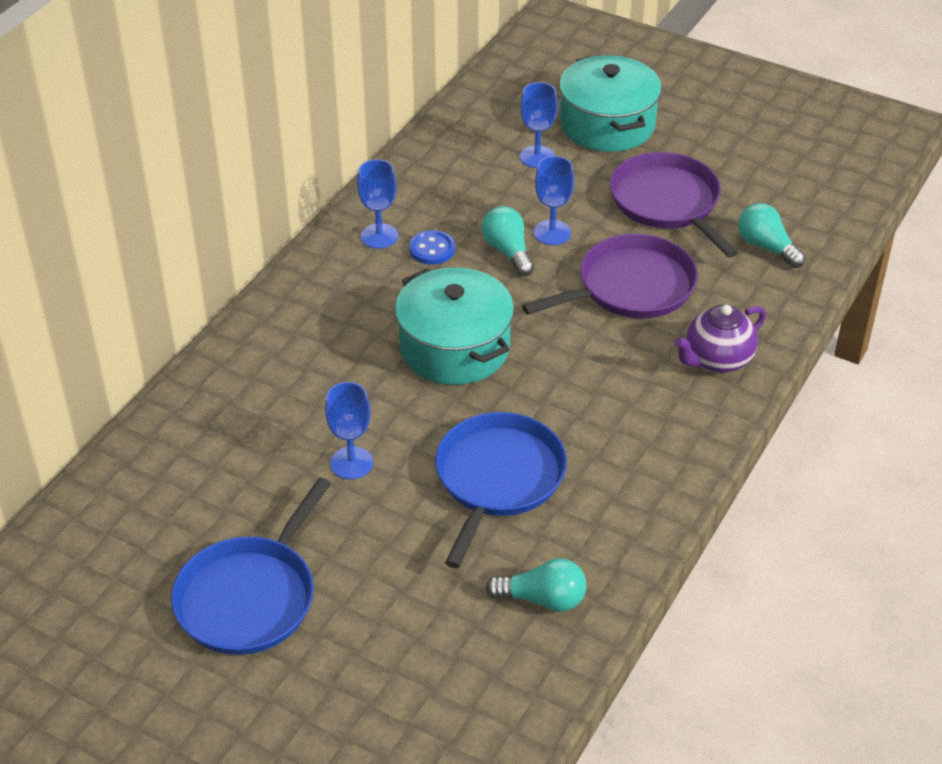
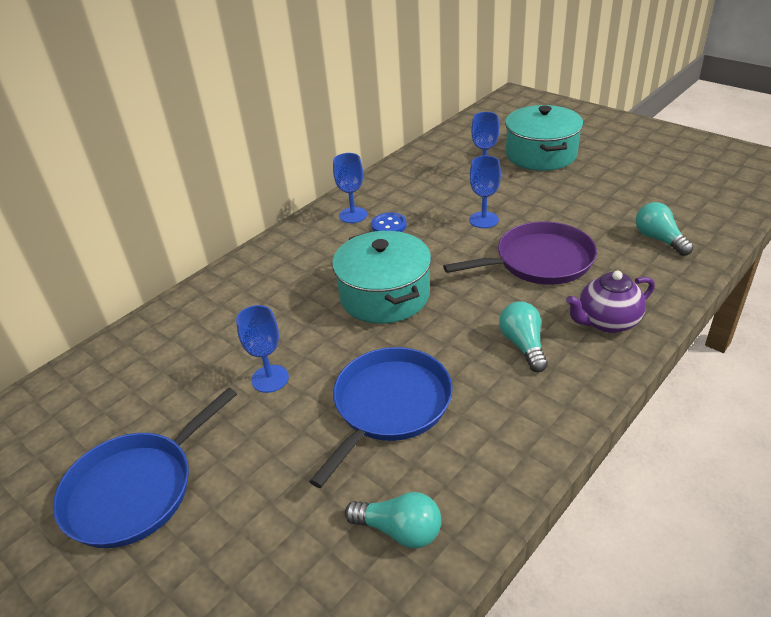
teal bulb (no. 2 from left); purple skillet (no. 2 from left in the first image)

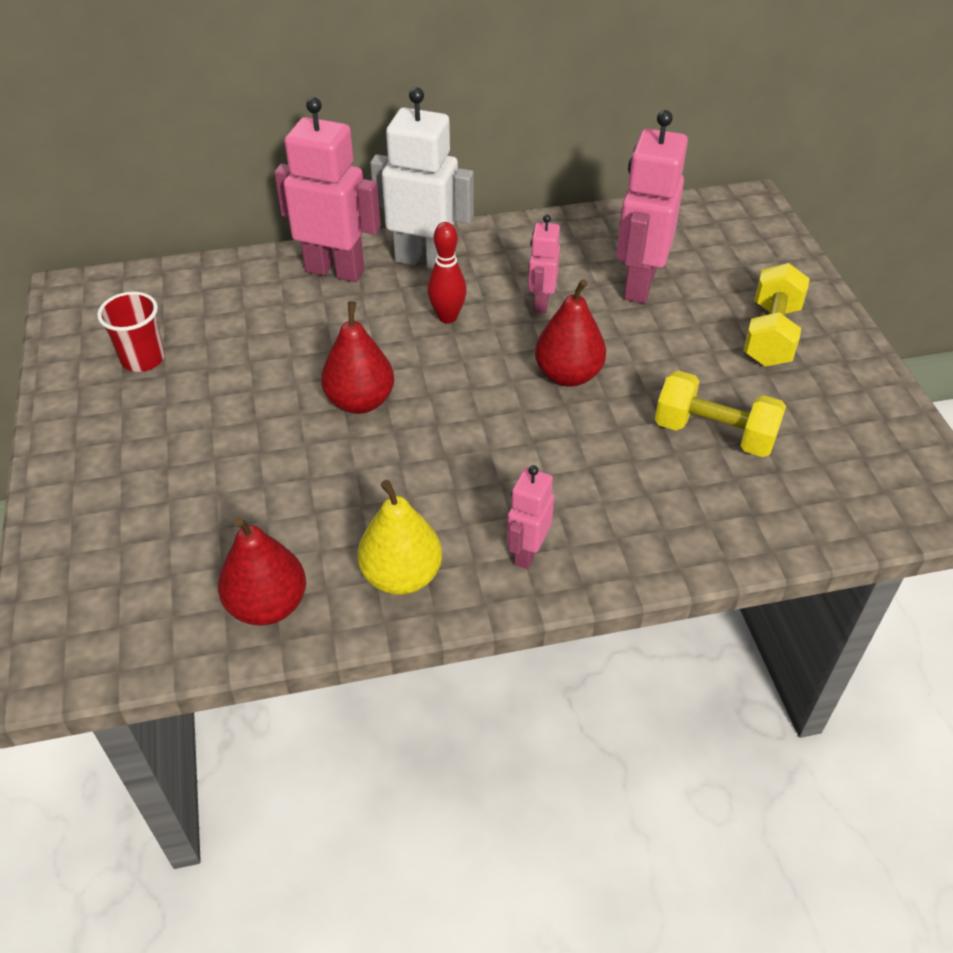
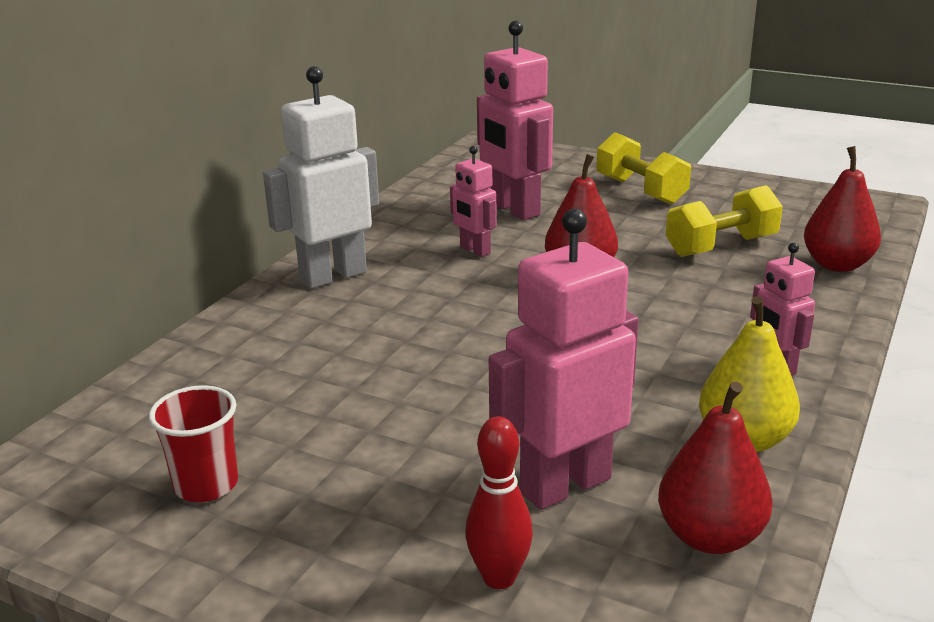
rosy robot (no. 3 from left); crimson pear (no. 3 from left); crimson skittle

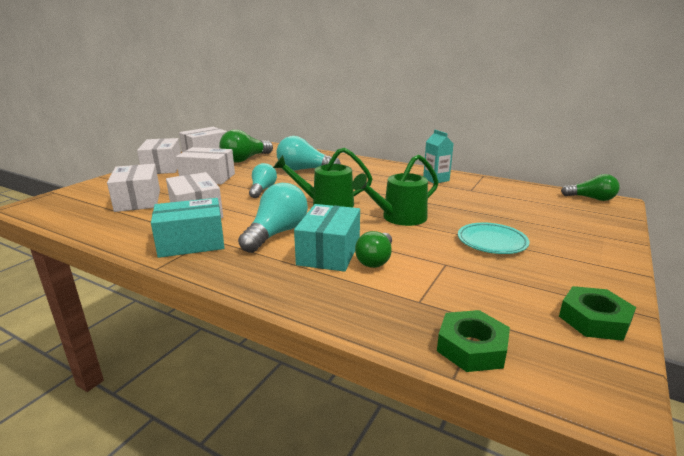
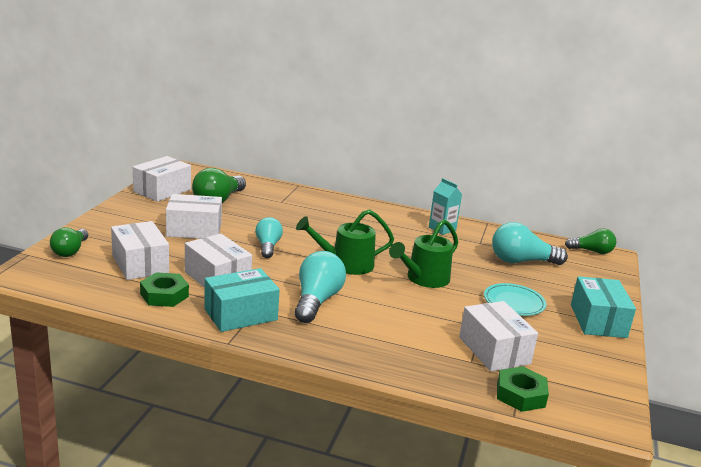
pure white package (no. 5 from left); teal bulb (no. 3 from left); teal package (no. 2 from left); green bulb (no. 1 from left); green hex nut (no. 1 from left)

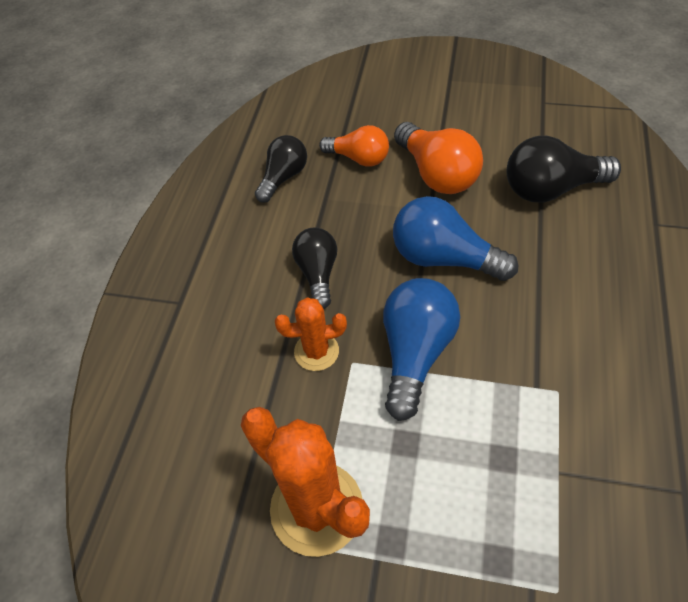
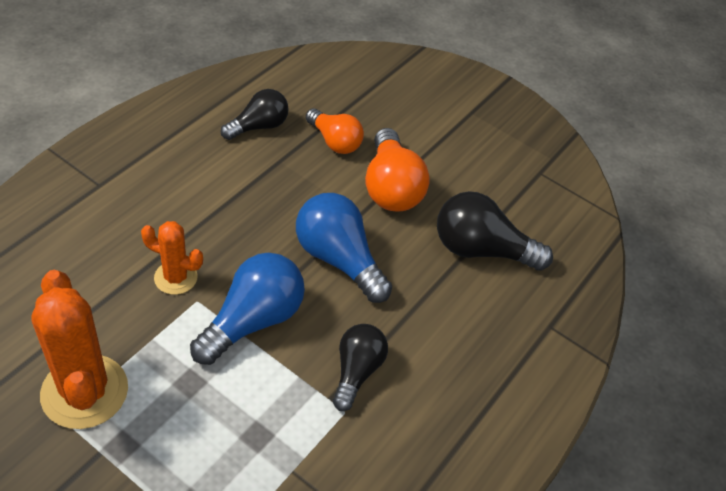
ebony bulb (no. 2 from left)

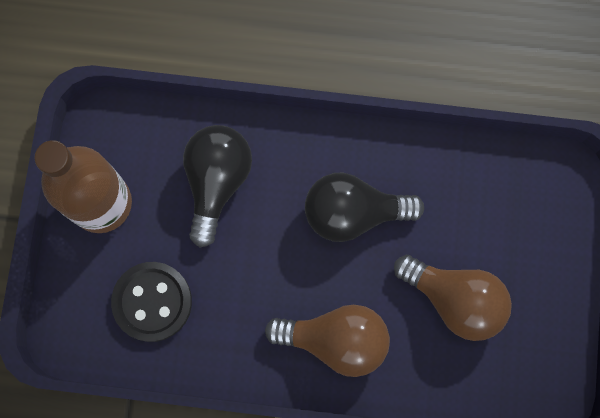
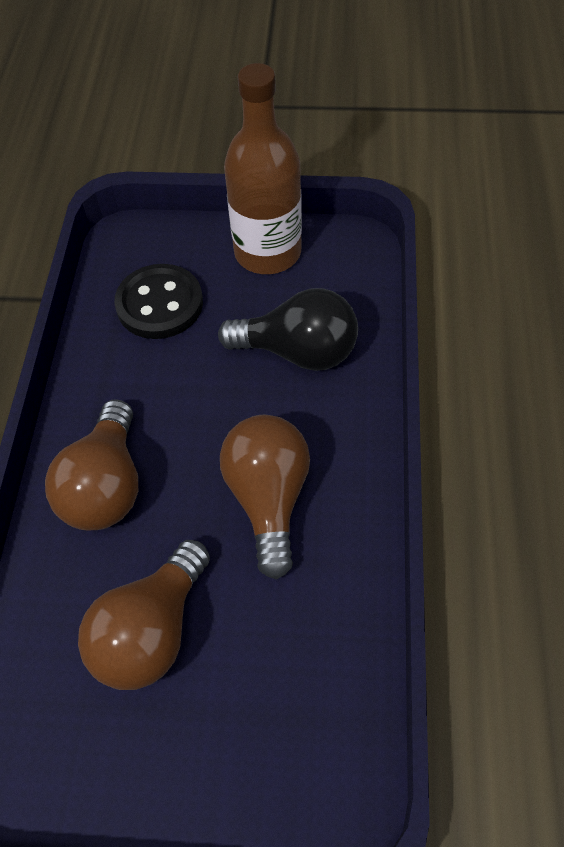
brown bulb (no. 3 from left)

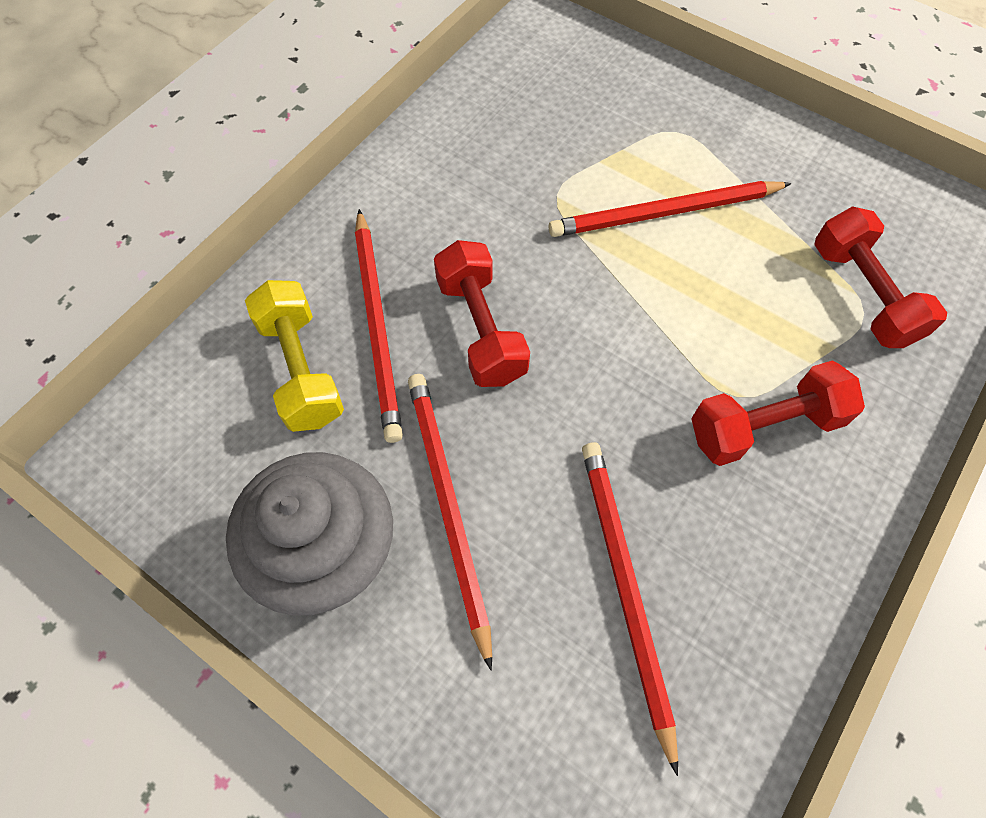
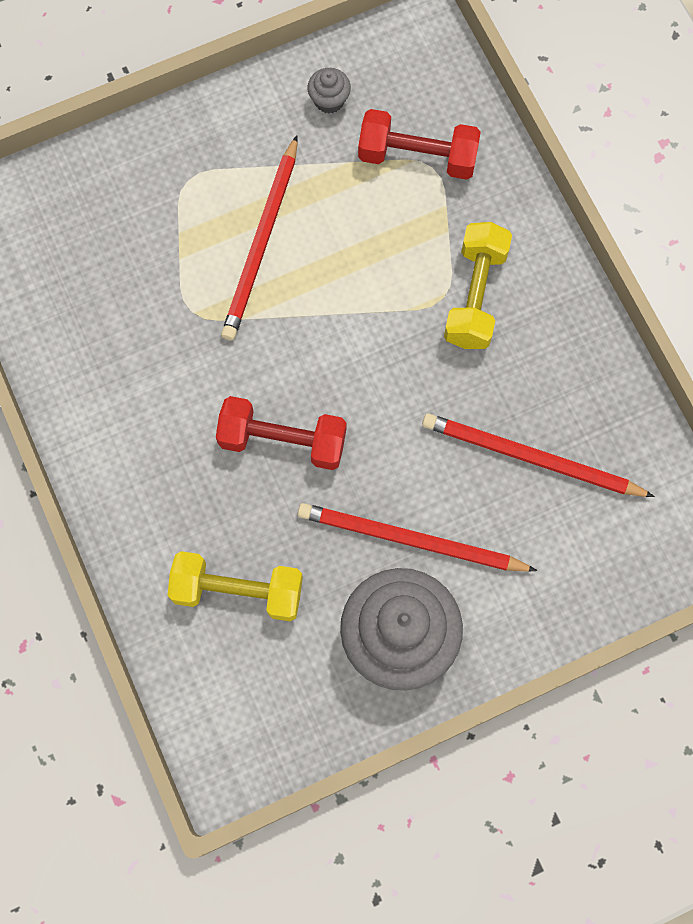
crimson pencil (no. 1 from left in the first image); bright yellow hand weight (no. 2 from left); ash-grey muffin (no. 1 from left)

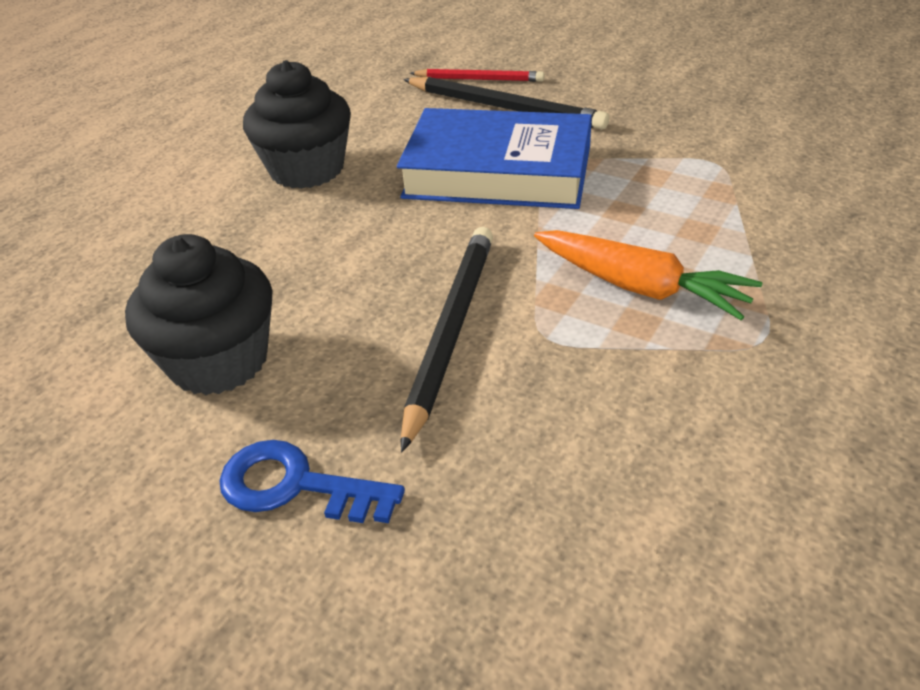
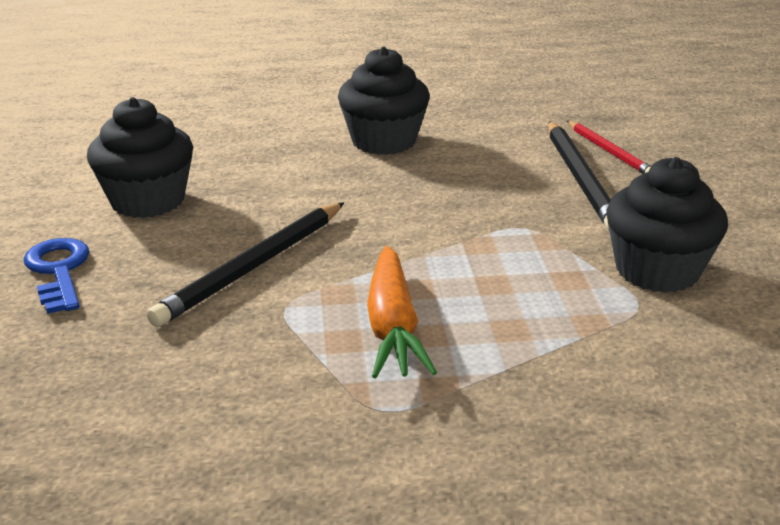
cobalt hardback; ebony pencil (no. 1 from left); ebony muffin (no. 3 from left)

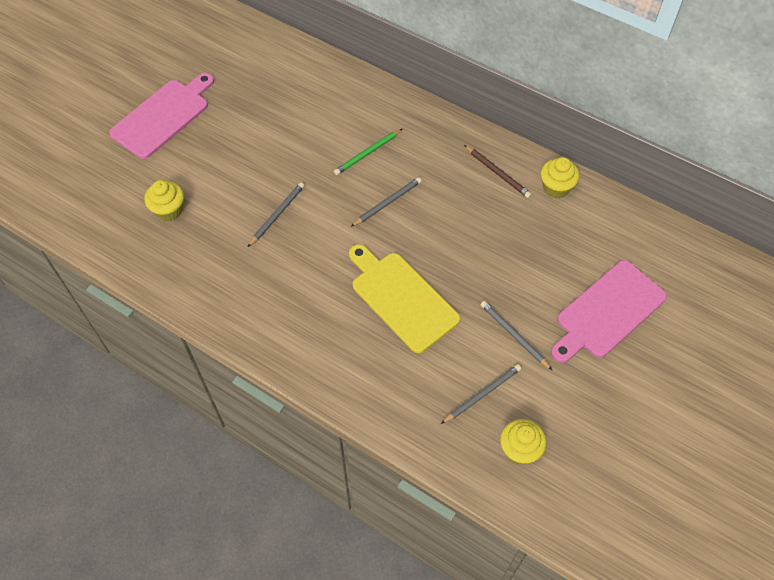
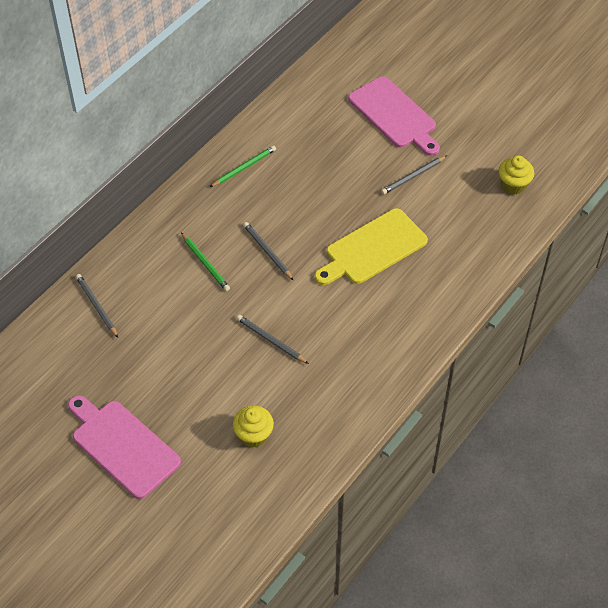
ash-grey pencil (no. 1 from left); green pencil (no. 2 from left); bright yellow muffin (no. 3 from left in the first image)

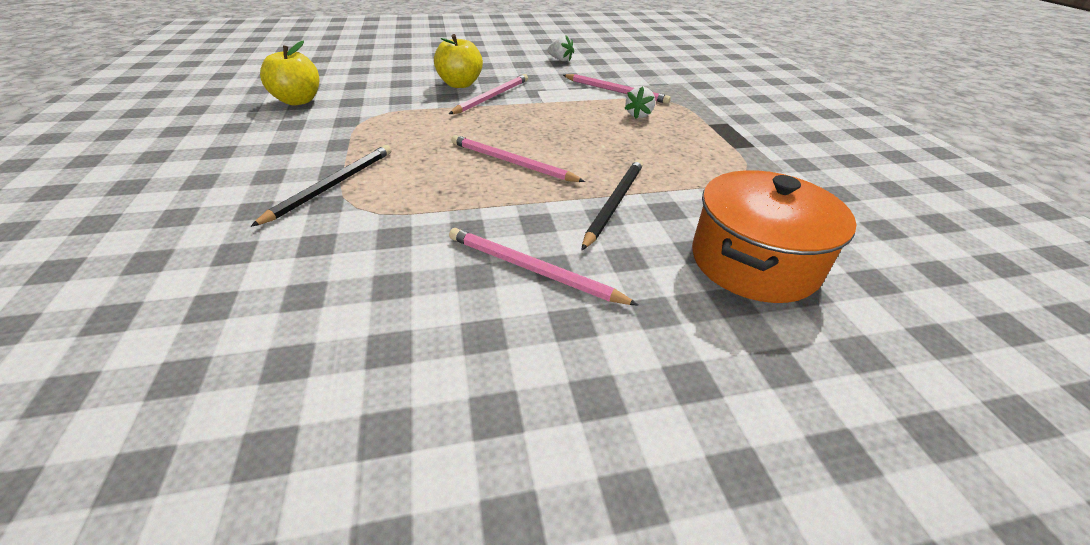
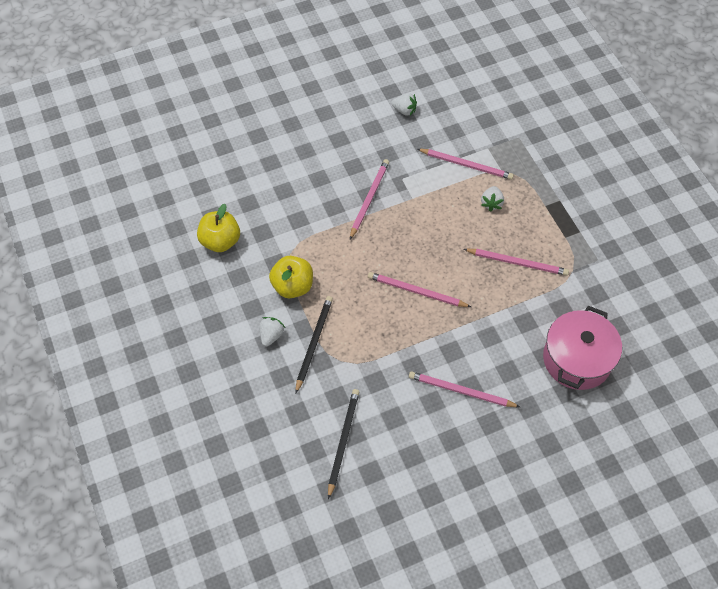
bright yellow toy apple (no. 2 from left); ebony pencil (no. 2 from left); rosy stockpot; pure white berry (no. 1 from left); rosy pencil (no. 5 from left)

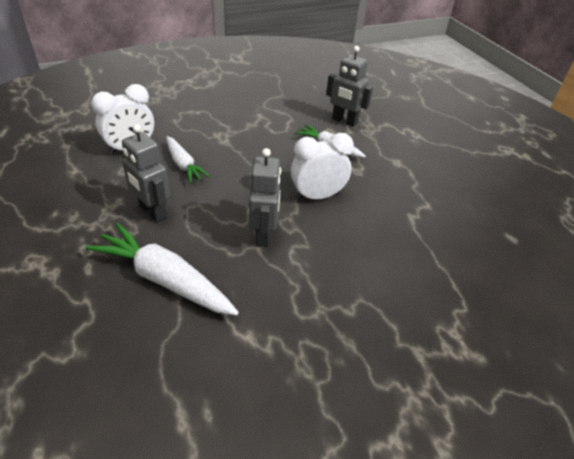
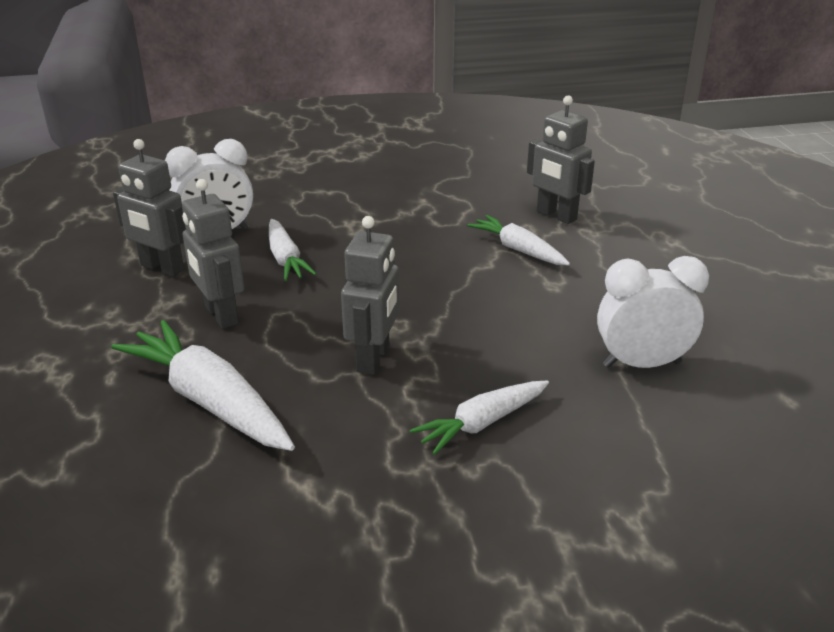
pure white alarm clock (no. 2 from left); ash-grey robot (no. 1 from left); pure white root vegetable (no. 3 from left)

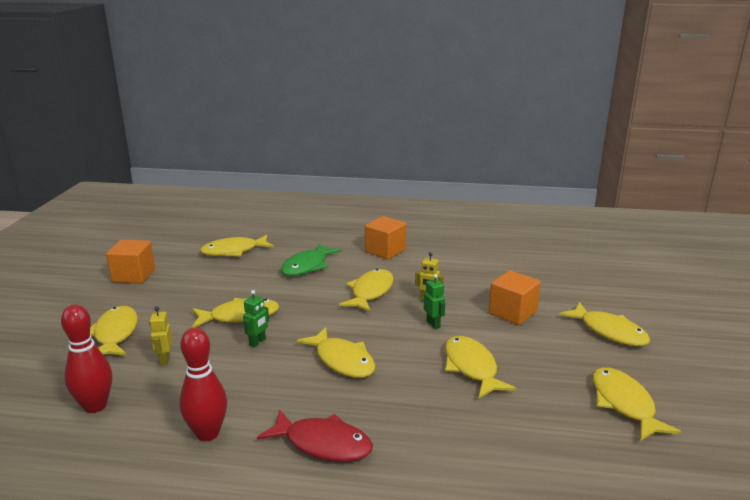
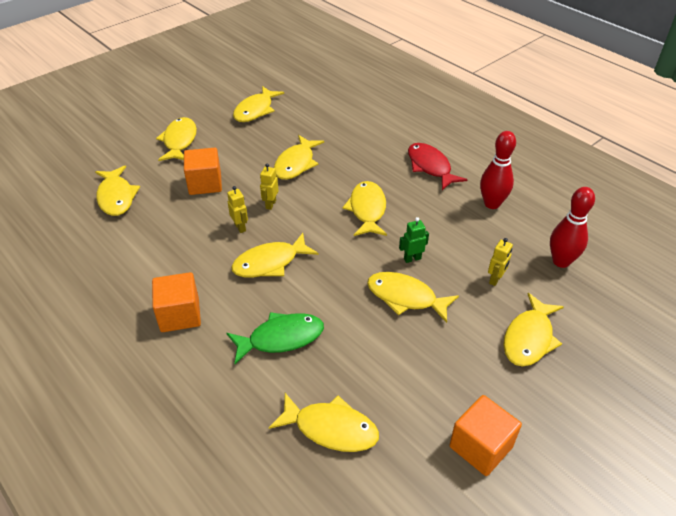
bright yellow robot (no. 2 from left); bright yellow toy fish (no. 1 from left)

